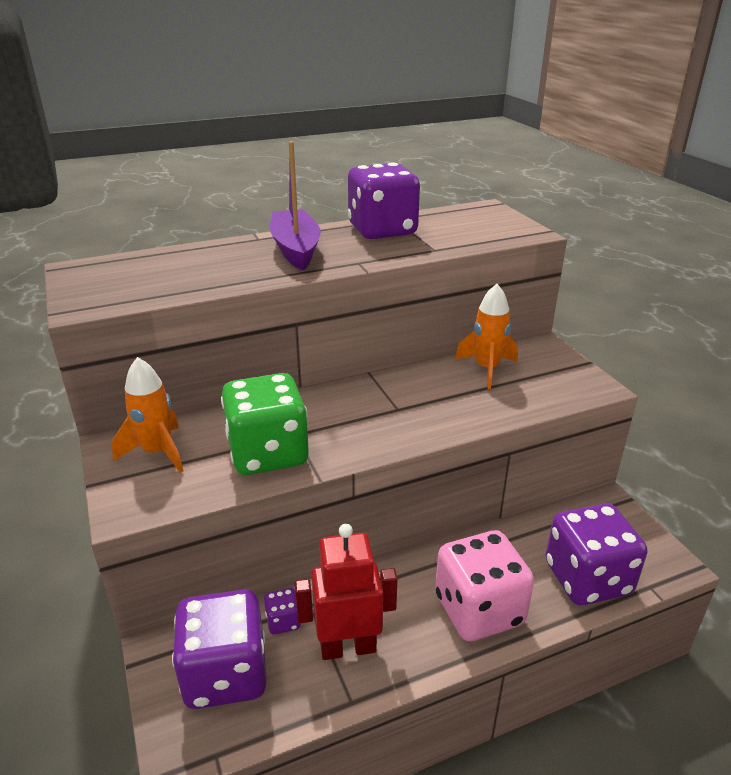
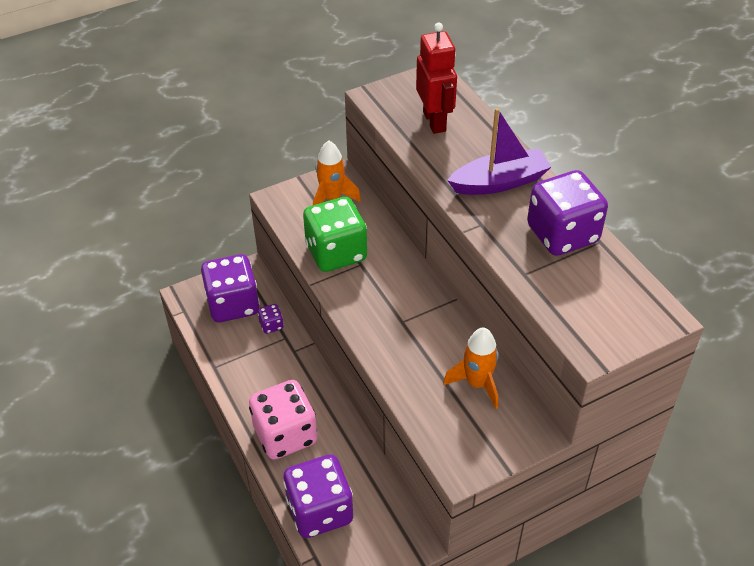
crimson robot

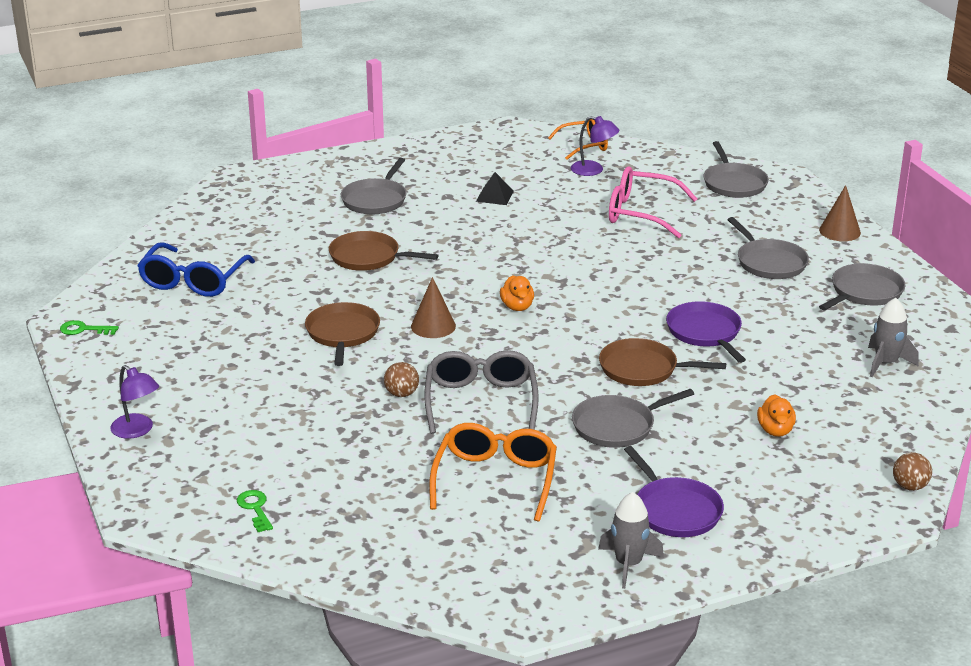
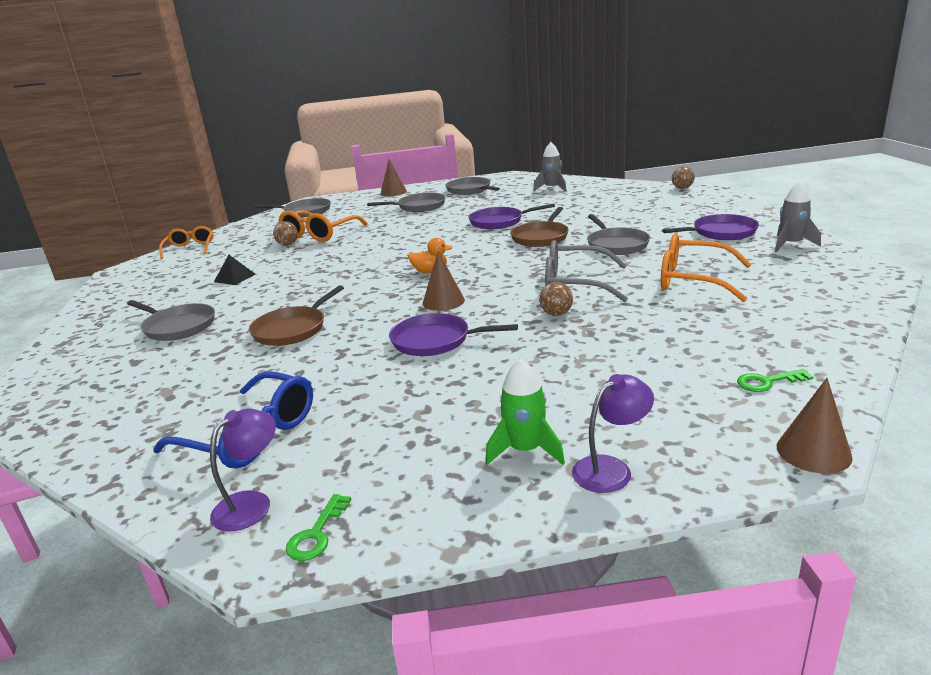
purple skillet (no. 1 from left); purple reading lamp (no. 1 from left); bright orange eyeglasses (no. 2 from left); bright orange toy duck (no. 2 from left in the first image); brown ball (no. 1 from left); green spaceship; brown cone shape (no. 3 from left)

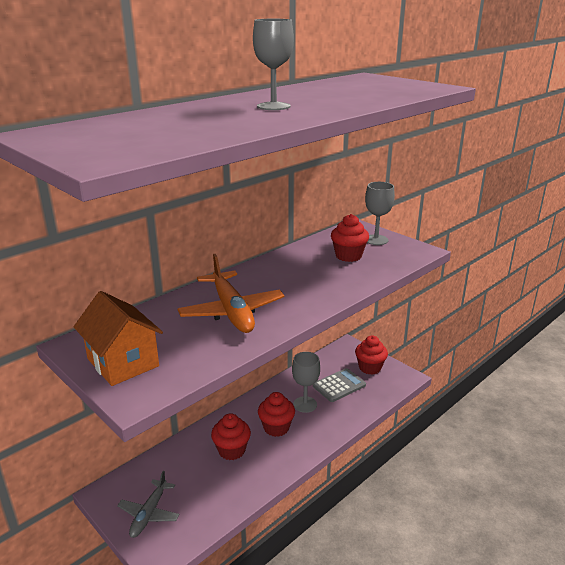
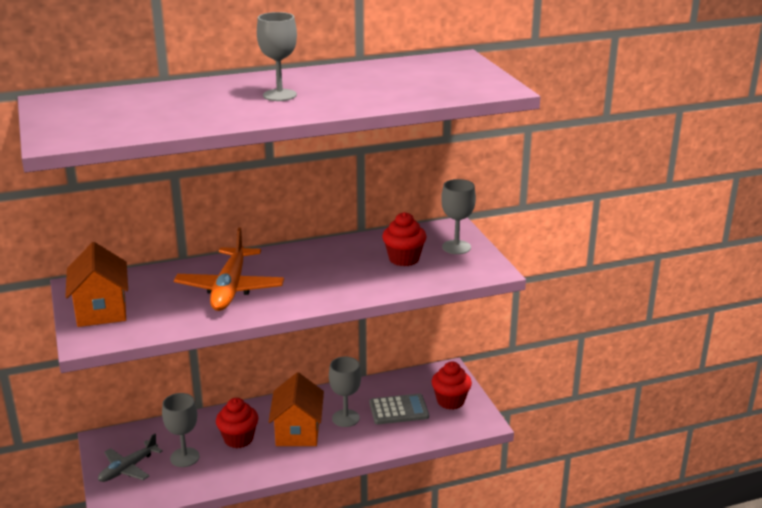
bright orange toy house (no. 2 from left); ash-grey goblet (no. 1 from left)

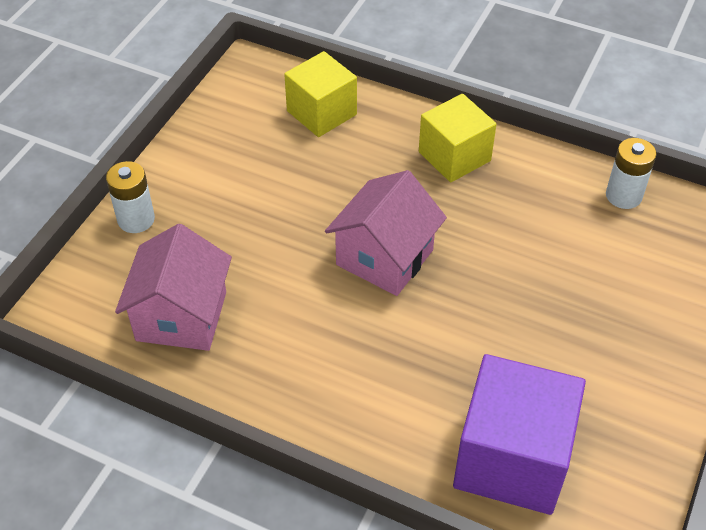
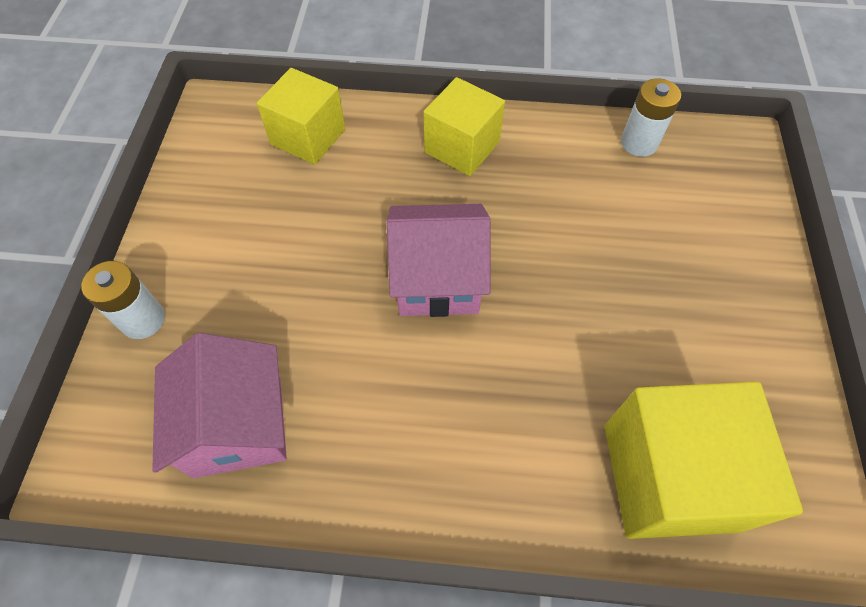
rosy toy house (no. 2 from left); bright yellow solid cube (no. 3 from left)

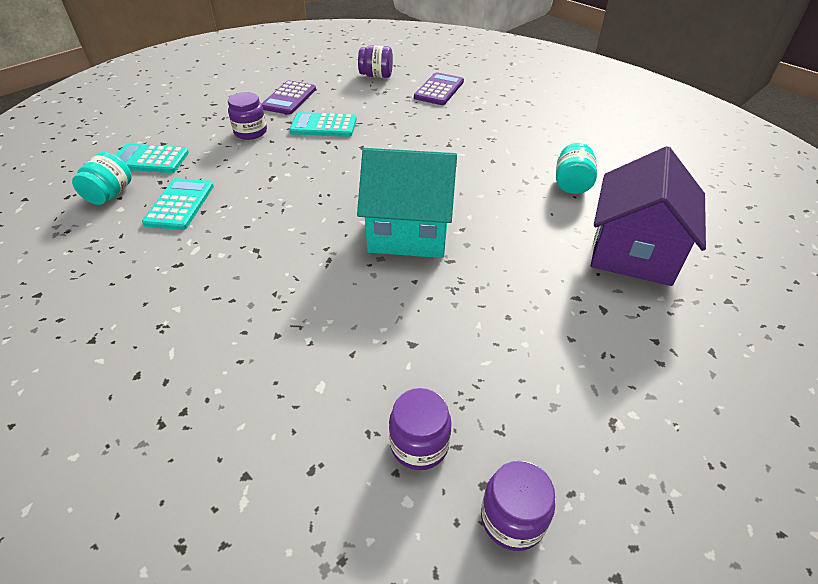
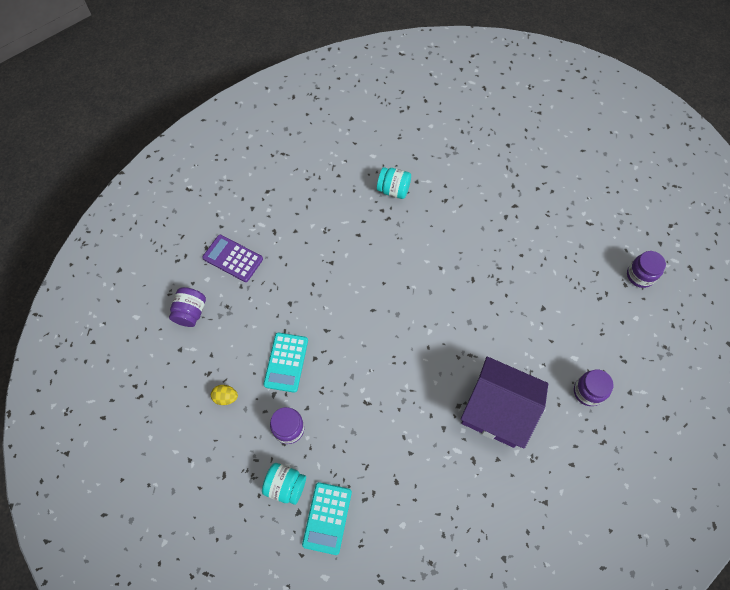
teal jam jar (no. 1 from left); teal pocket calculator (no. 2 from left in the first image); bright yellow egg; teal toy house; purple jam jar (no. 3 from left); purple toy house

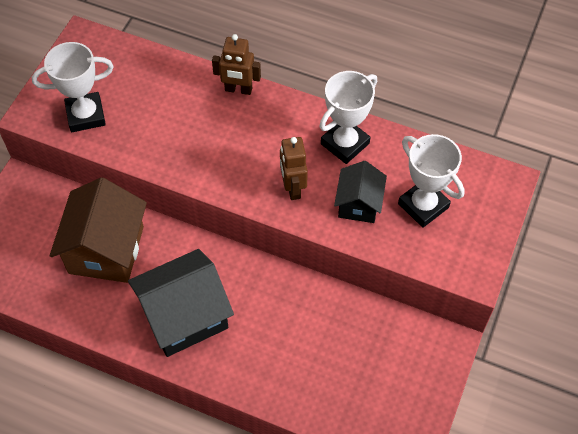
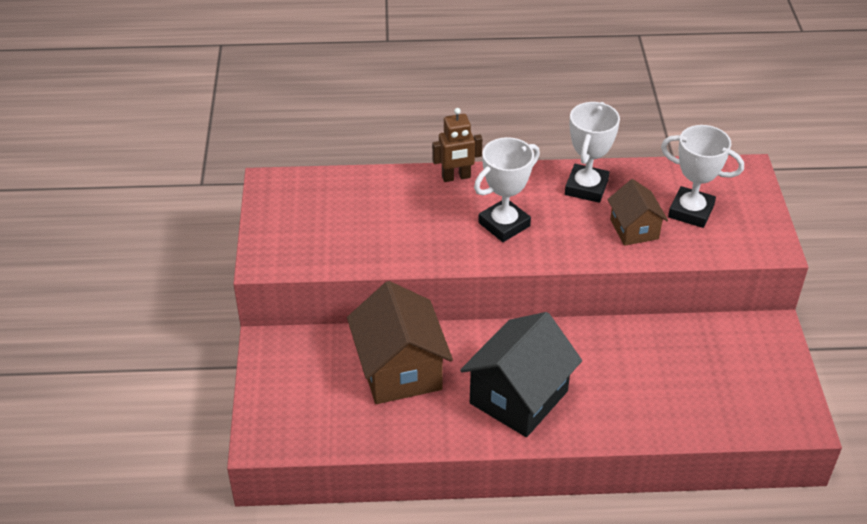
pure white prize cup (no. 1 from left); brown robot (no. 2 from left in the first image); brown toy house (no. 2 from left)

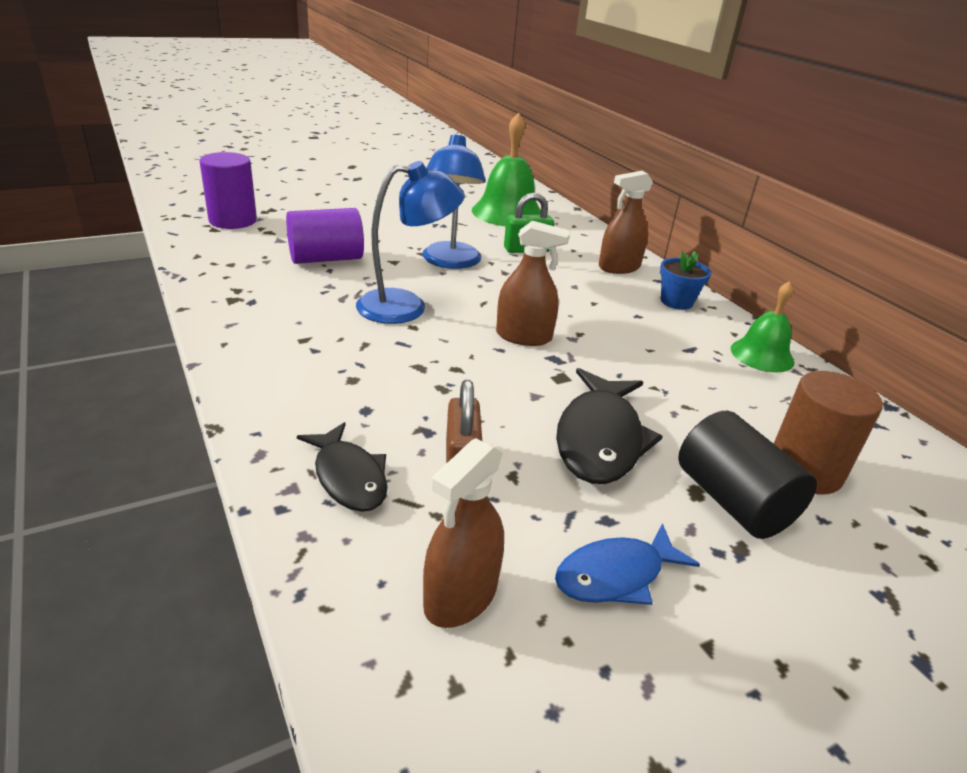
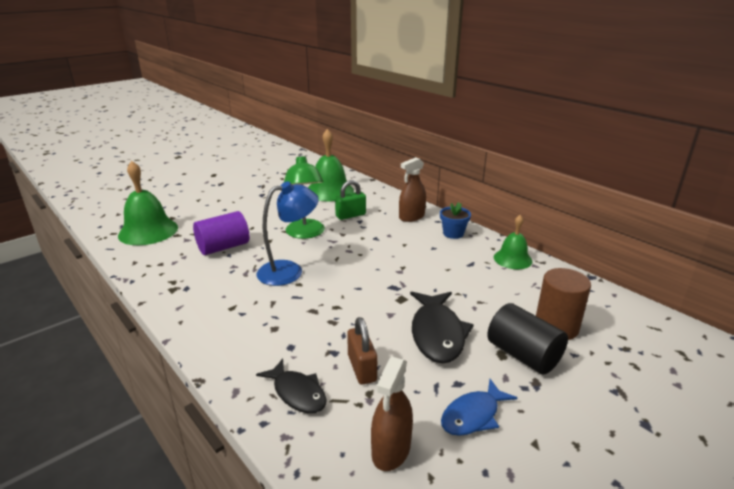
green hand bell (no. 1 from left); green reading lamp; brown spray bottle (no. 2 from left in the first image)

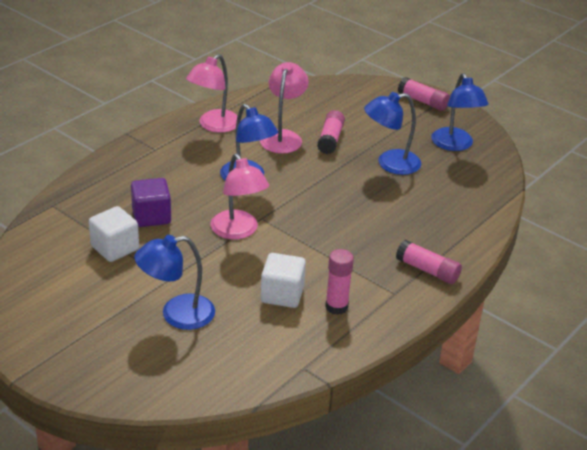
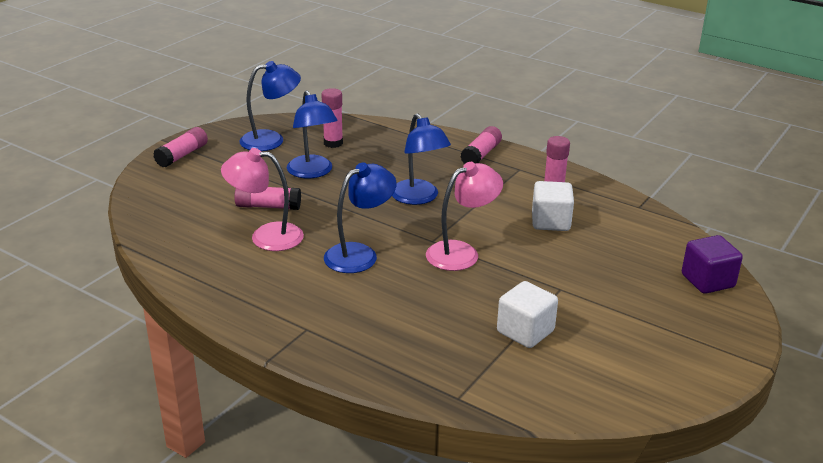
purple solid cube; cobalt reading lamp (no. 4 from left); rosy reading lamp (no. 1 from left in the first image); rosy stick of glue (no. 3 from left)

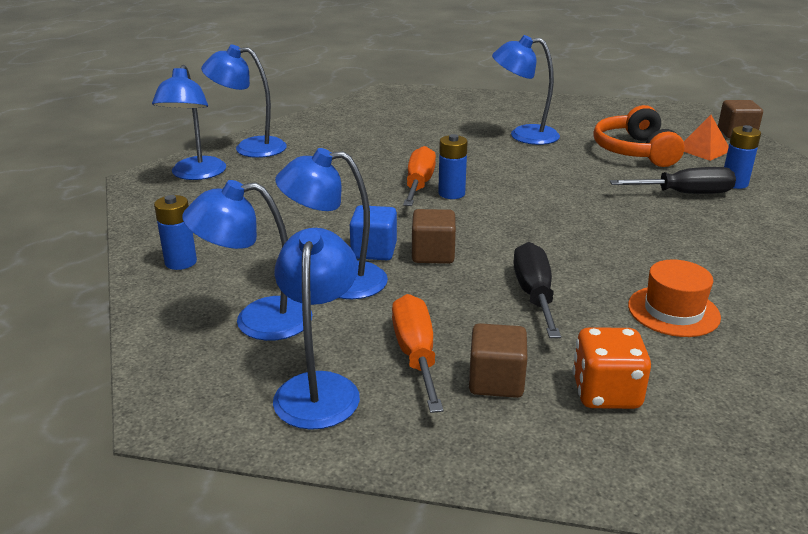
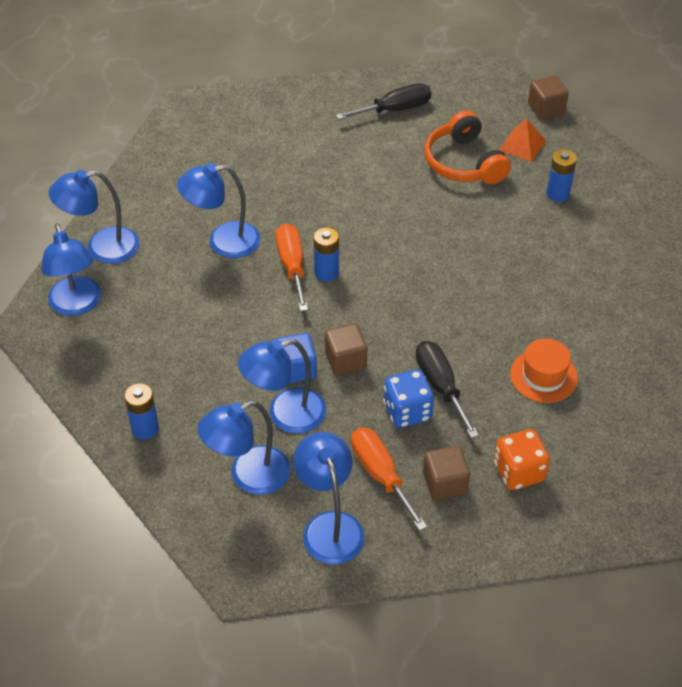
cobalt reading lamp (no. 3 from left); ebony flat screwdriver (no. 1 from left); cobalt dice

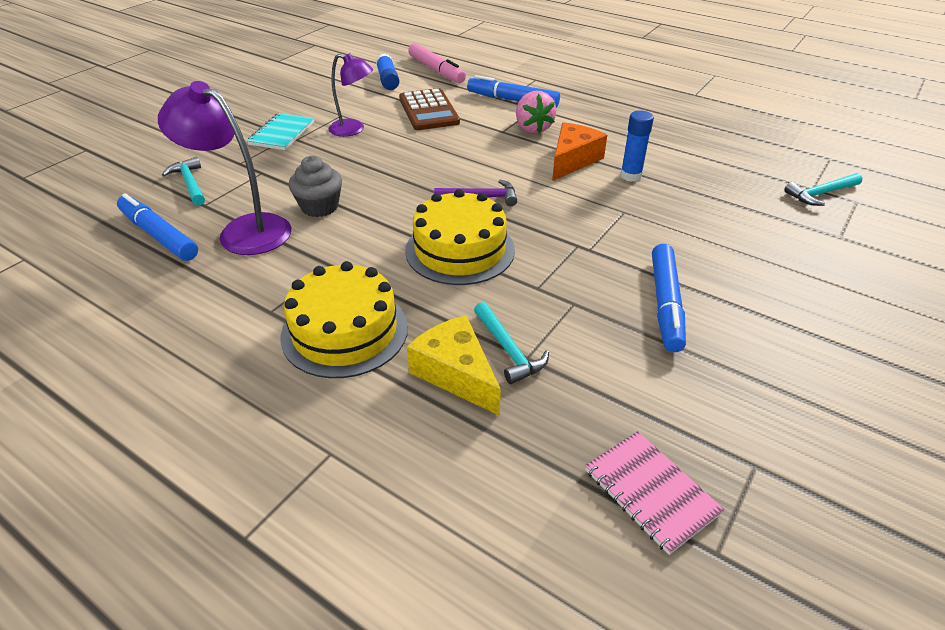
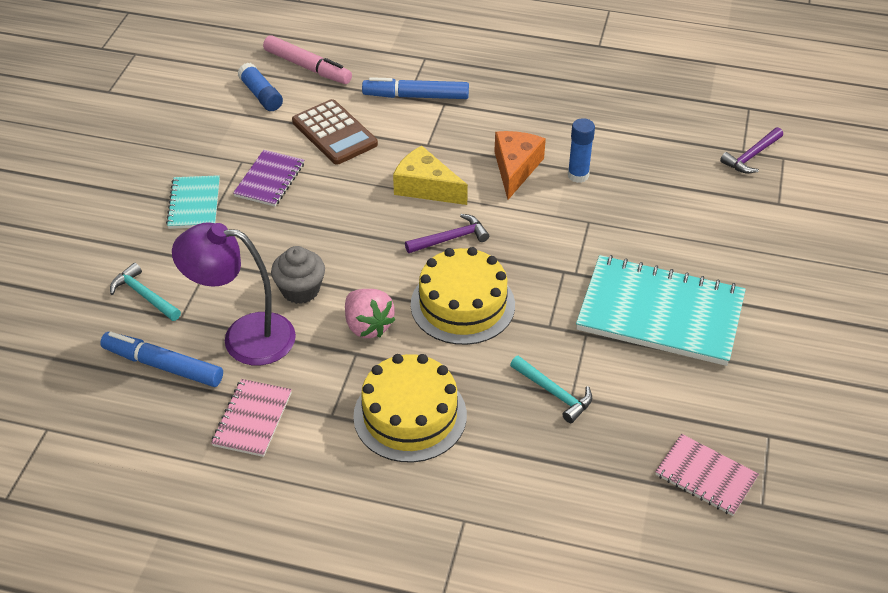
purple notebook; bright yellow piece of cheese; rosy berry; teal notebook (no. 2 from left); purple hammer (no. 2 from left); rosy notebook (no. 1 from left)

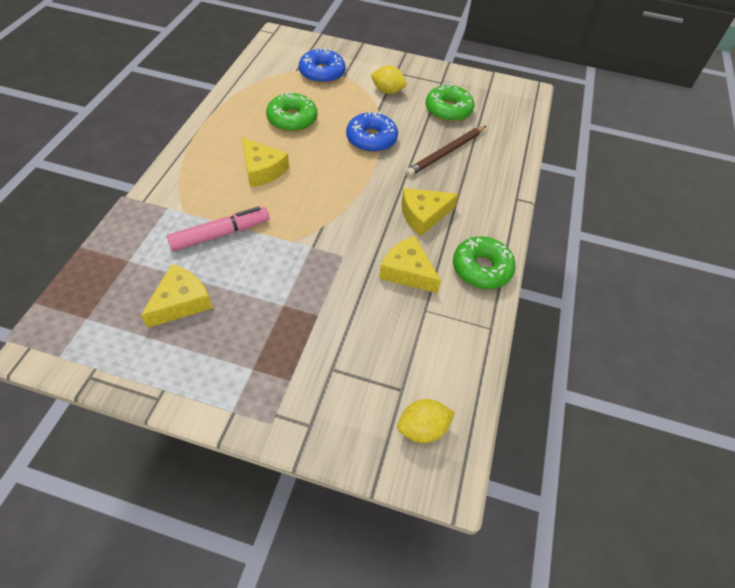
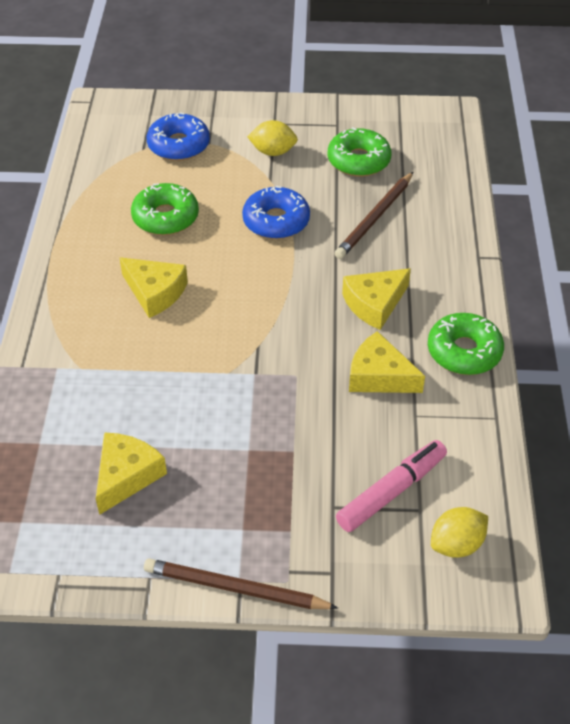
rosy marker pen; brown pencil (no. 1 from left)

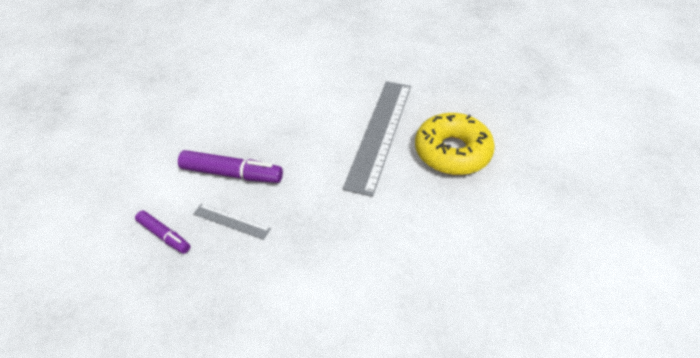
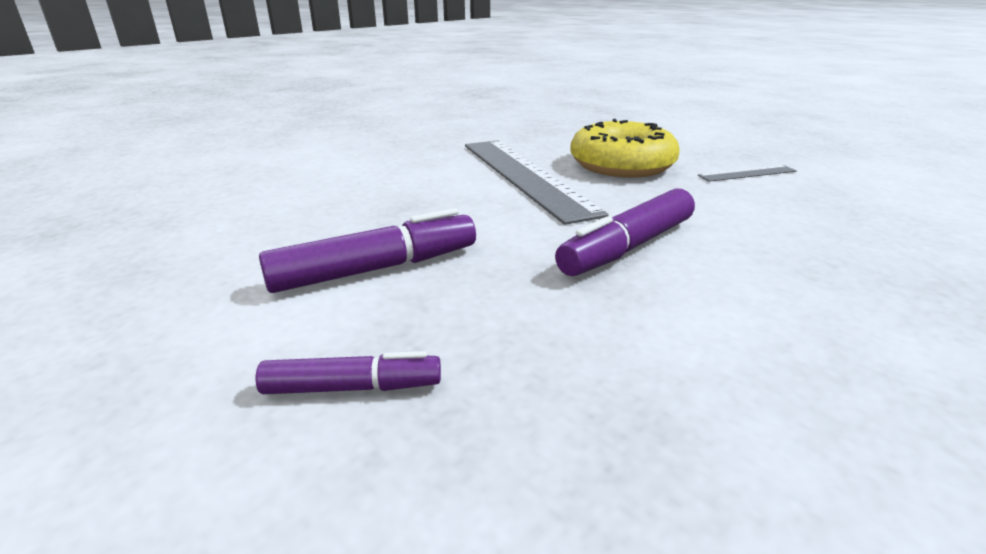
ash-grey measuring stick (no. 2 from left); purple marker pen (no. 3 from left)

